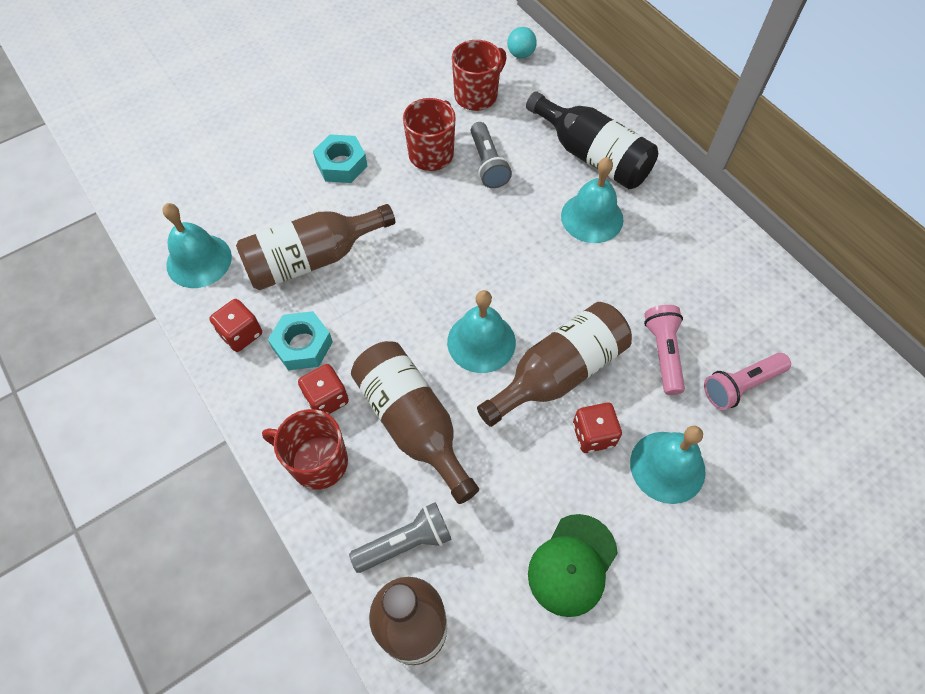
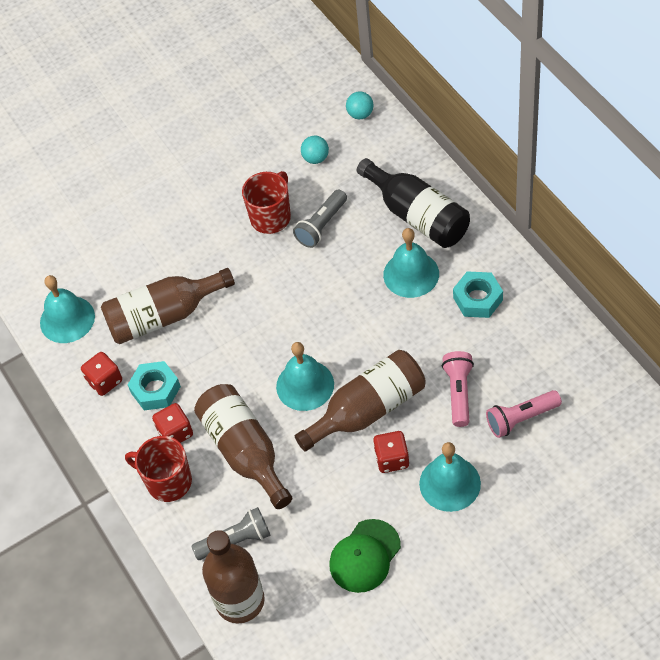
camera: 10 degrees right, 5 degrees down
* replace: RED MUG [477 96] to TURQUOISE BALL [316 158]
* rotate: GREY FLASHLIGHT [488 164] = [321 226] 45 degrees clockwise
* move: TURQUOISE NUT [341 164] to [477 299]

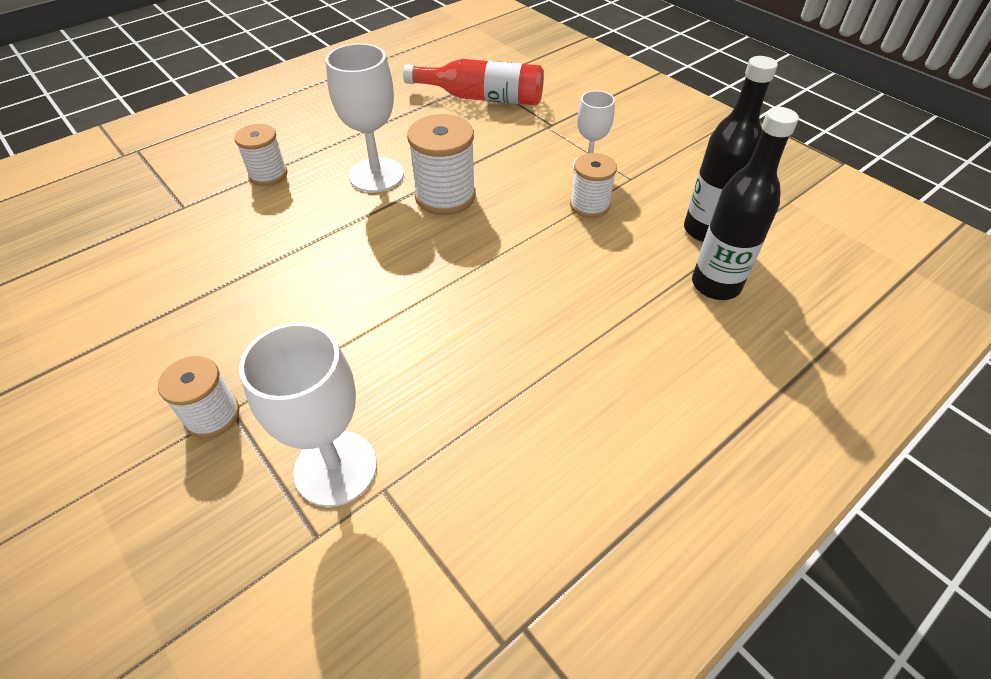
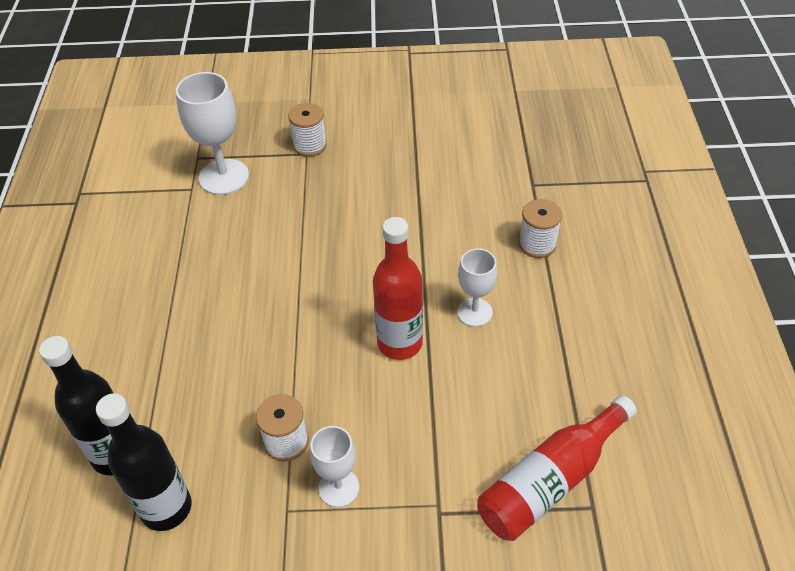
camera: 130 degrees right, 0 degrees up
* resize: WHITE GOBLET [376 175] = [474 312] x0.61
* replace: WHITE SPOOL [445 196] to RED BOTTLE [400 343]

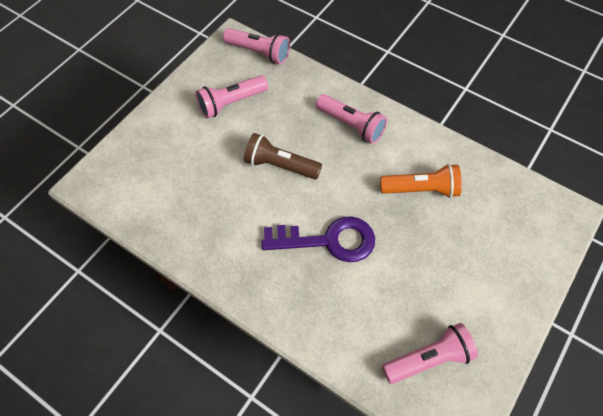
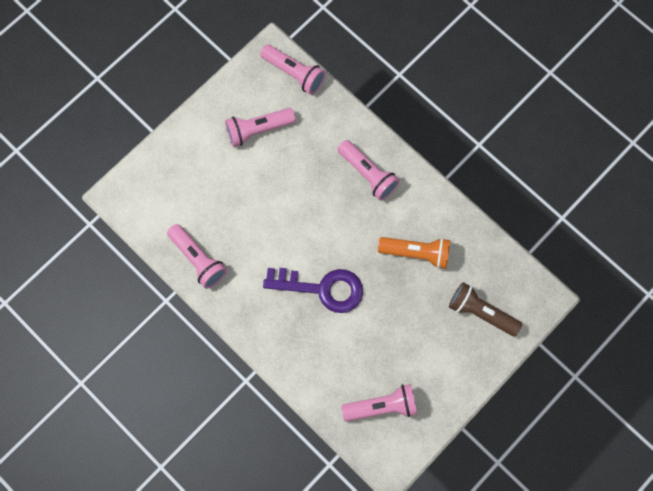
camera: 10 degrees right, 15 degrees up
* move: BROWN FLASHLIGHT [280 165] to [480 312]
* insert: PINK FLASHLIGHT [198 259]

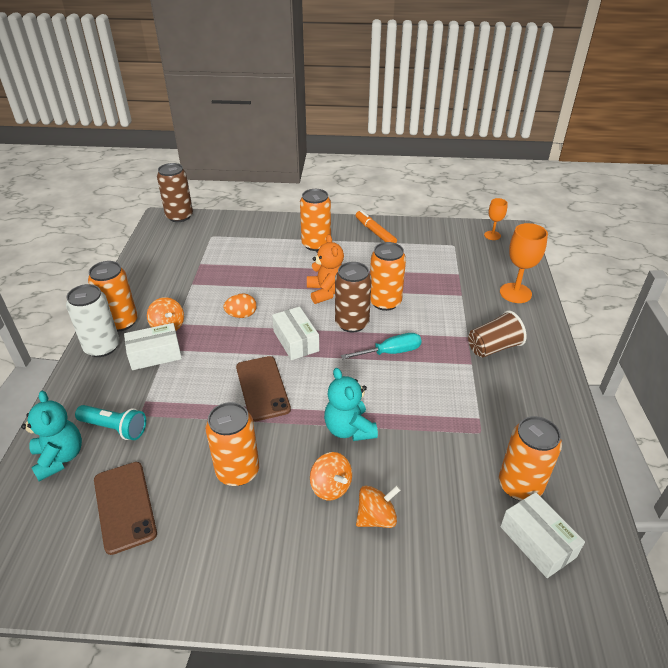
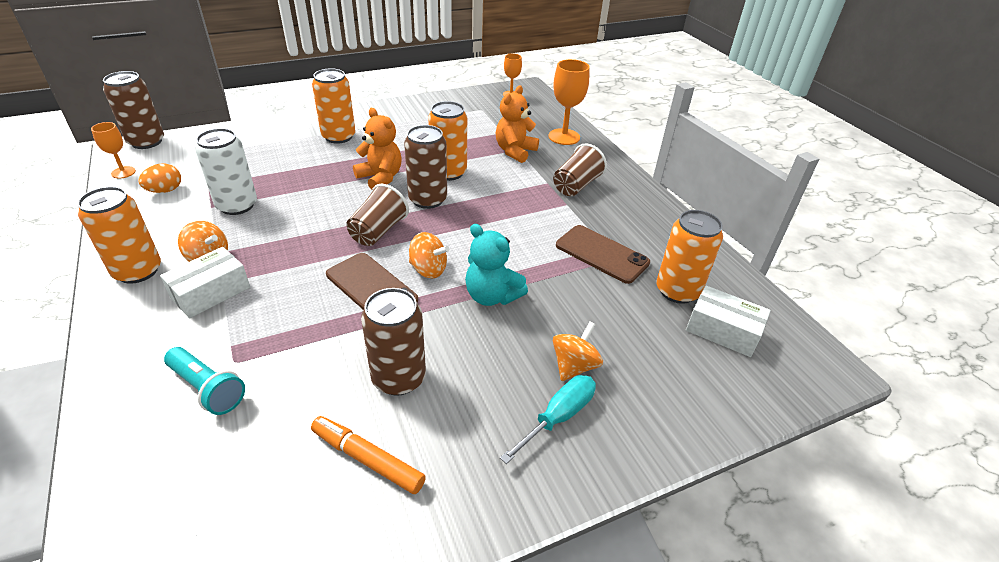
camera: 30 degrees left, 0 degrees up
* move: ORANGE MARKER [375 232] to [367 459]
* move: WHITE CAN [102 347] to [237 205]
* move: ORANGE EGG [241 315] to [165 190]
* replace: WHITE BOX [296 341] to BROWN CUP [378 231]
* move: TURQUOISE SCREWDRIVER [390 352] to [558 417]
* delete: TURQUOISE TEDDY BEAR [59 458]
* recolor: ORANGE CAN [237 471] to BROWN CAN [399 378]
* rotate: TURQUOISE FLASHLIGHT [115 428] = [207 389] 45 degrees clockwise
* move: ORANGE SPINNING TOP [331 487] to [428 269]
* move: BROWN PHONE [125 506] to [602 254]
* insert: ORANGE TEDDY BEAR [515 151]
* insert: ORANGE GOBLET [123 172]

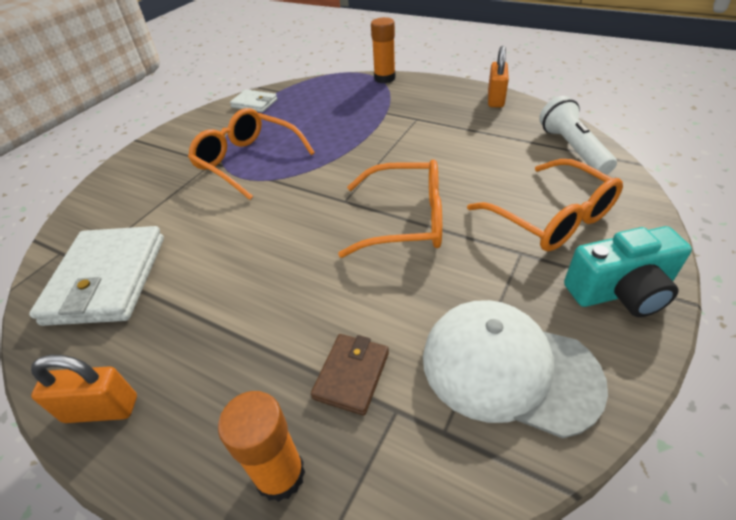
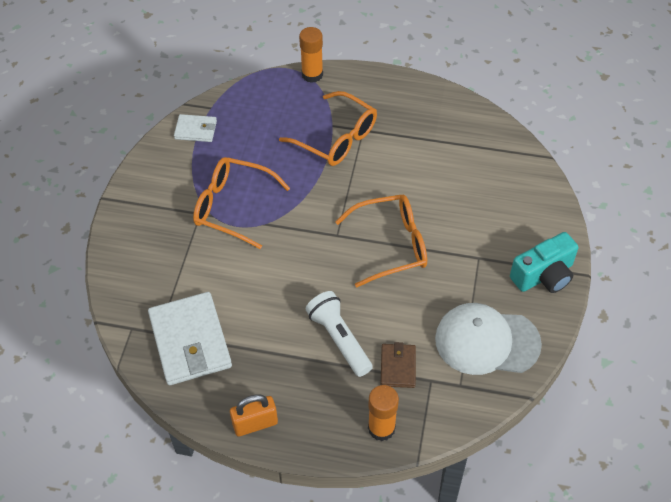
camera: 20 degrees left, 10 degrees up
* delete: ORANGE PADLOCK [495 99]
* move: WHITE FLASHLIGHT [572 149] to [339 339]
* move: ORANGE GLASSES [552 218] to [337 138]

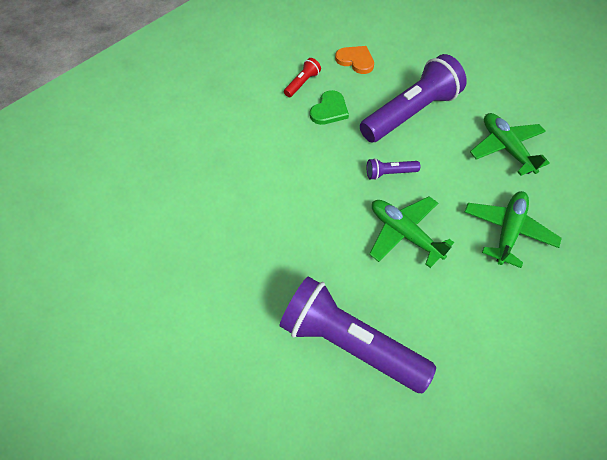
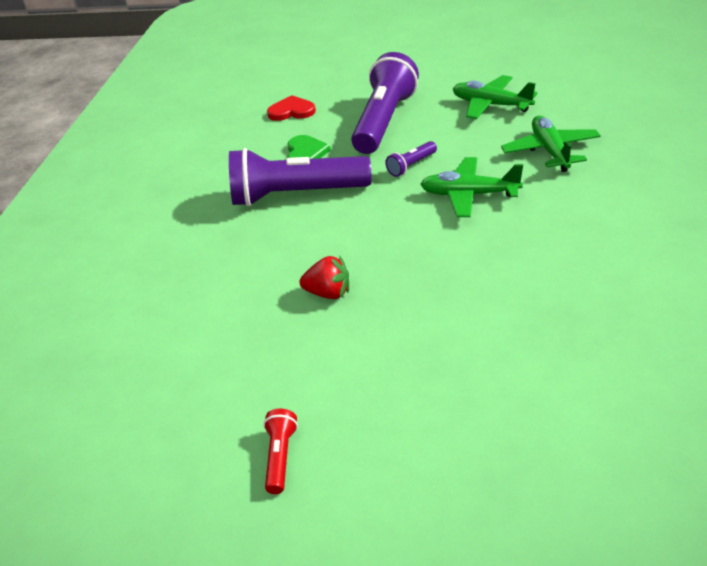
camera: 30 degrees left, 20 degrees down
* recolor: ORANGE HEART [355 60] to RED HEART [291 111]
* move: RED FLASHLIGHT [302 83] to [280 457]
* move: PURPLE FLASHLIGHT [349 343] to [296 195]
* insert: RED STRAWBERRY [328 293]

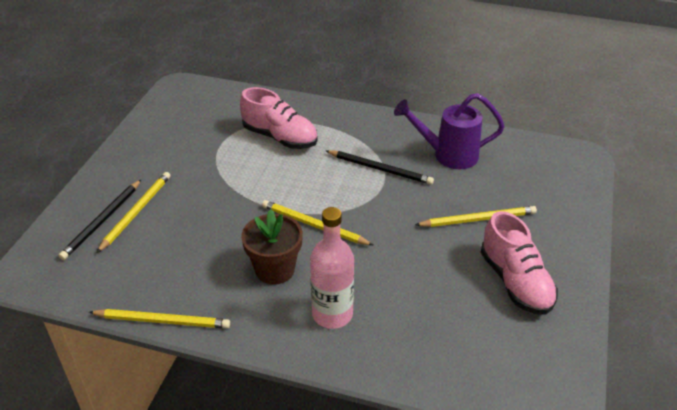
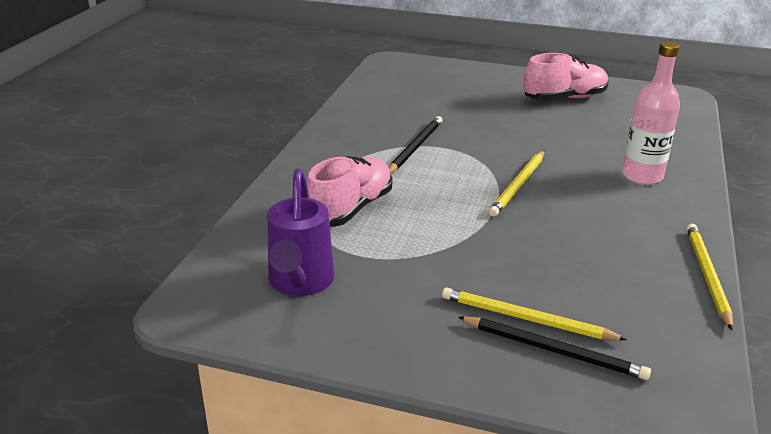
camera: 90 degrees left, 10 degrees down
* move: PURPLE WATERING CAN [447 155] to [300 284]
* delete: YELLOW PENCIL [478 219]
* delete: BROWN FLOWER POT [275 270]

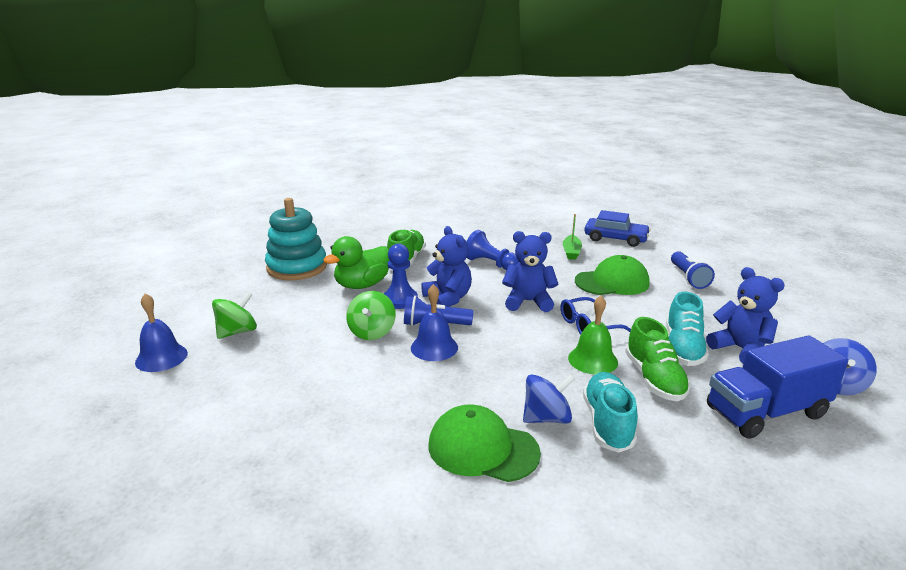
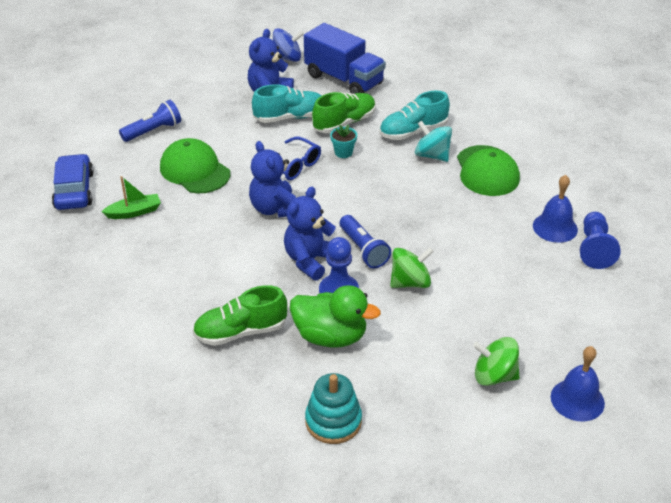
camera: 120 degrees left, 15 degrees up
* resize: TURQUOISE STACKING TOY [297 267] = [333 421] x0.66
* move: BLUE PAWN [490 264] to [594 249]
* move: BLUE BELL [434 347] to [555 227]
* replace: GREEN BELL [593 360] to TURQUOISE FLOWER POT [343 152]
* recolor: BLUE SPINNING TOP [546 418] to TURQUOISE SPINNING TOP [432 155]

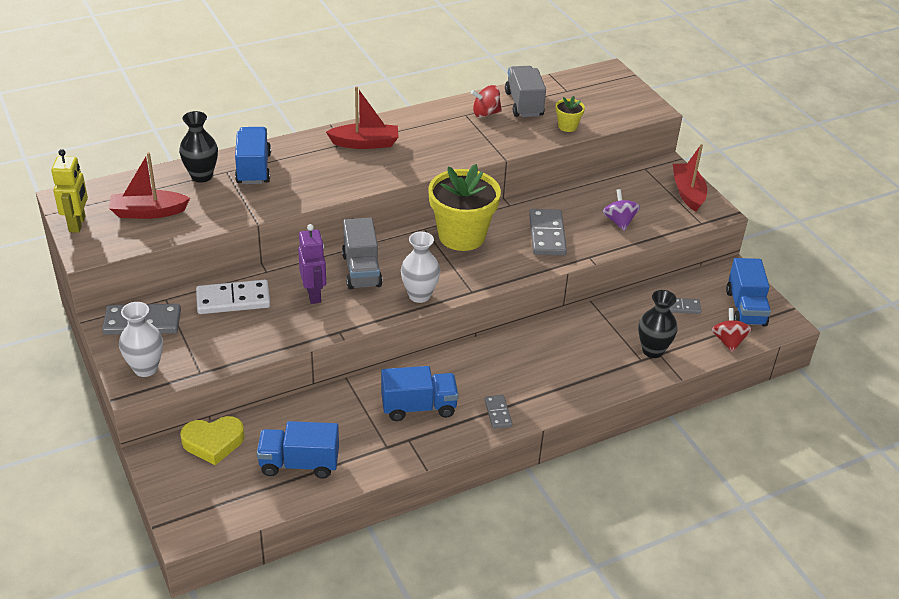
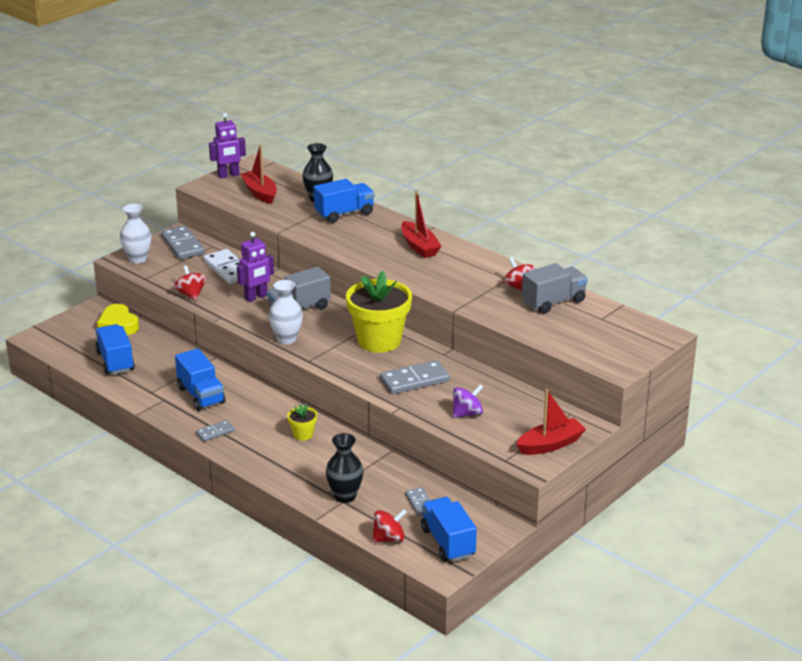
camera: 70 degrees right, 10 degrees down
* move: YELLOW FLOWER POT [567 126] to [303 434]
* recolor: YELLOW ROBOT [77 224] to PURPLE ROBOT [228 175]
* rotate: BLUE TRUCK [745 308] = [448 542] 90 degrees clockwise
* insert: RED SPINNING TOP [191 294]

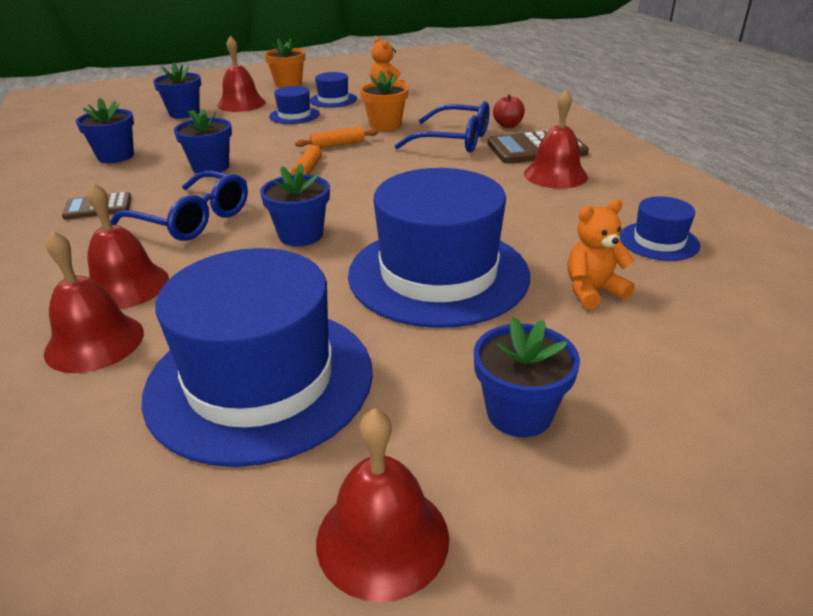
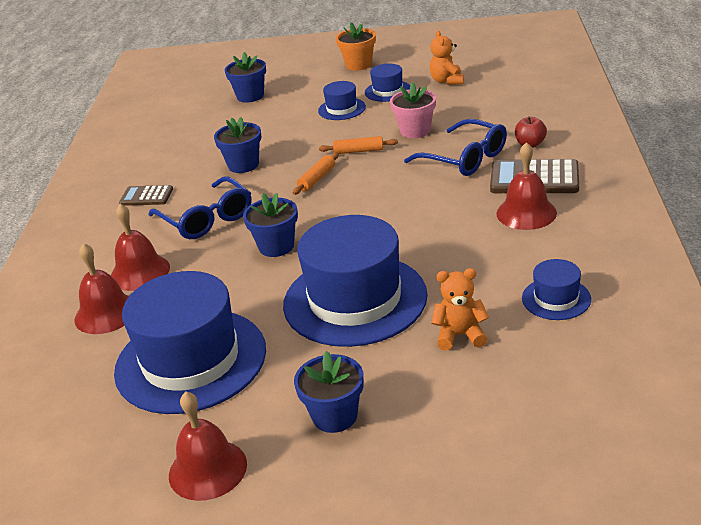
camera: 25 degrees right, 0 degrees up
* delete: RED BELL [241 104]
* recolor: ORANGE FLOWER POT [385 125] to PINK FLOWER POT [415 131]
* delete: BLUE FLOWER POT [115 156]

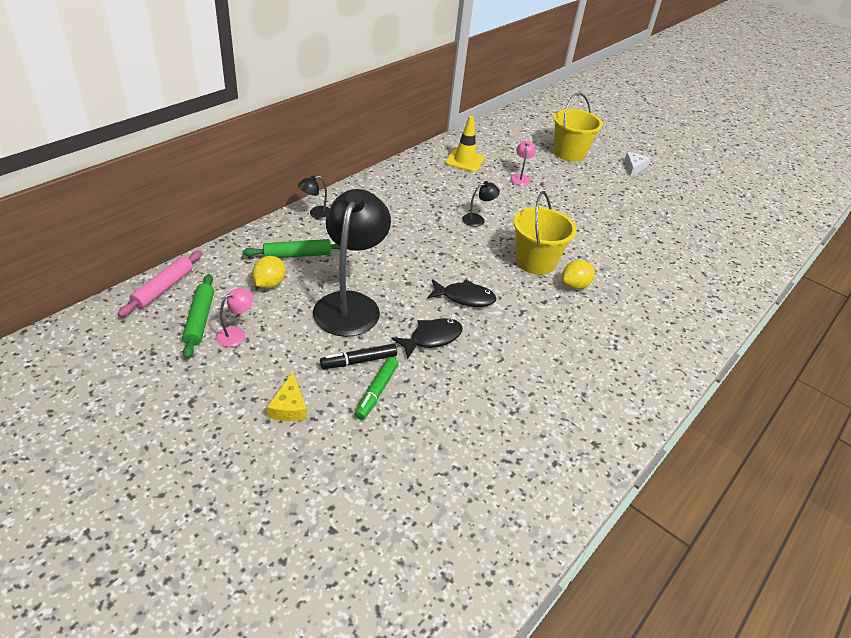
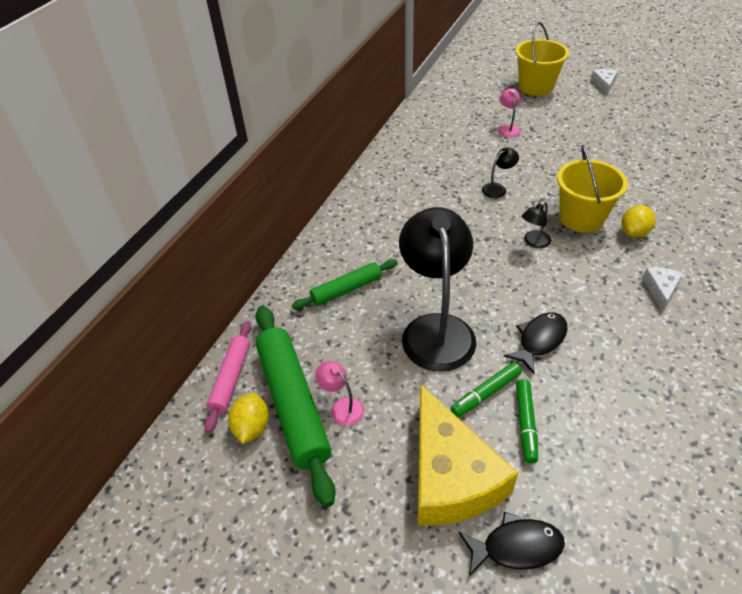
camera: 10 degrees left, 5 degrees up
* delete: YELLOW TRAFFIC CONE [464 161]
* move: BLACK LAMP [316 214] to [533 242]
* move: YELLOW LEMON [269 284] to [252 427]
* resize: GREEN ROLLING PIN [200 320] = [293 403] x1.76
* move: BLACK FISH [464 298] to [516 547]
* rotate: PINK LAMP [236 334] = [342 407] 75 degrees counterclockwise
* recolor: BLACK MARKER [359 361] to GREEN MARKER [486 393]
* resize: YELLOW CHEESE [289 407] = [450 475] x2.28
* insert: WHITE CHEESE [660 289]

